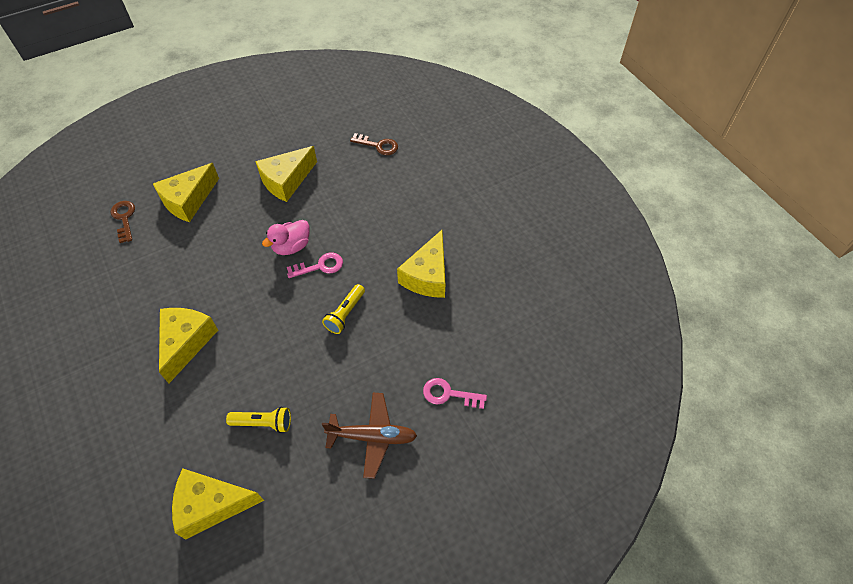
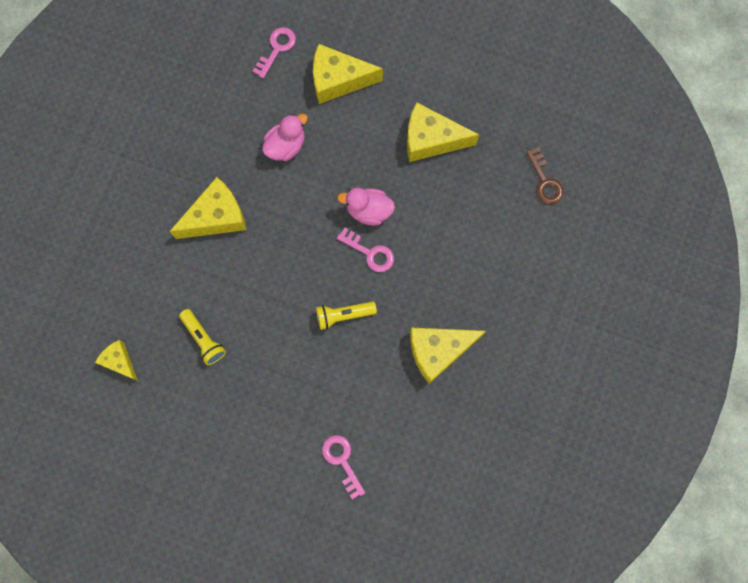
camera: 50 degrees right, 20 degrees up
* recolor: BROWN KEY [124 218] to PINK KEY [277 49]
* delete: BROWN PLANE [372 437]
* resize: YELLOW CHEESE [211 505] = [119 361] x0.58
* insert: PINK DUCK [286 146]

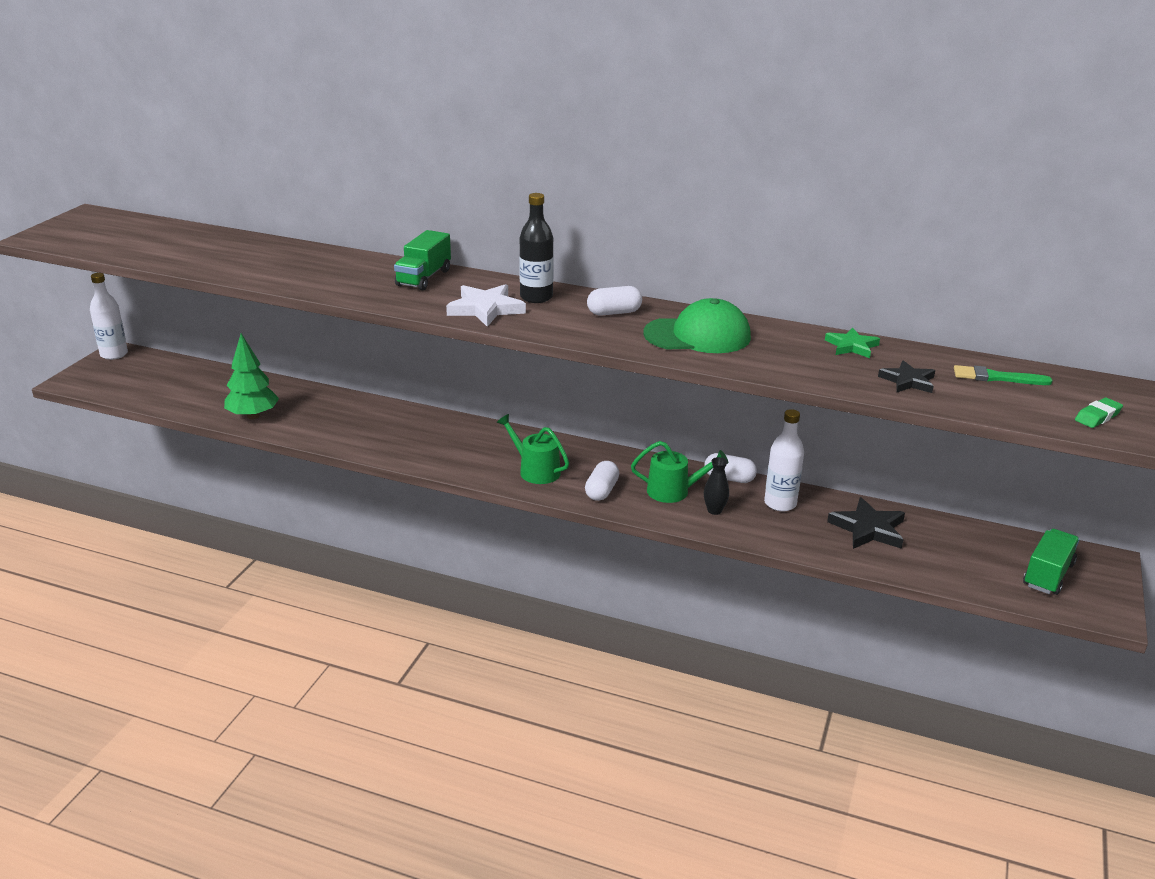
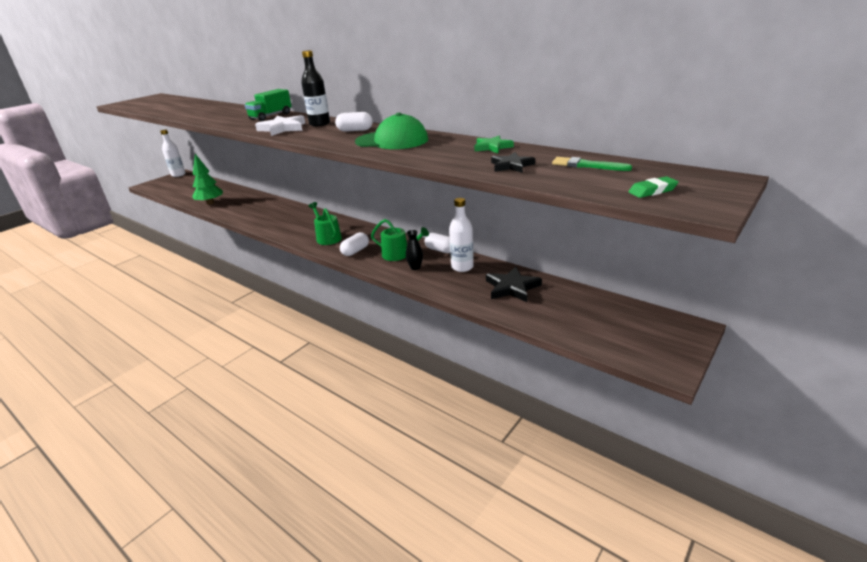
camera: 20 degrees right, 0 degrees up
* delete: GREEN TRUCK [1048 575]

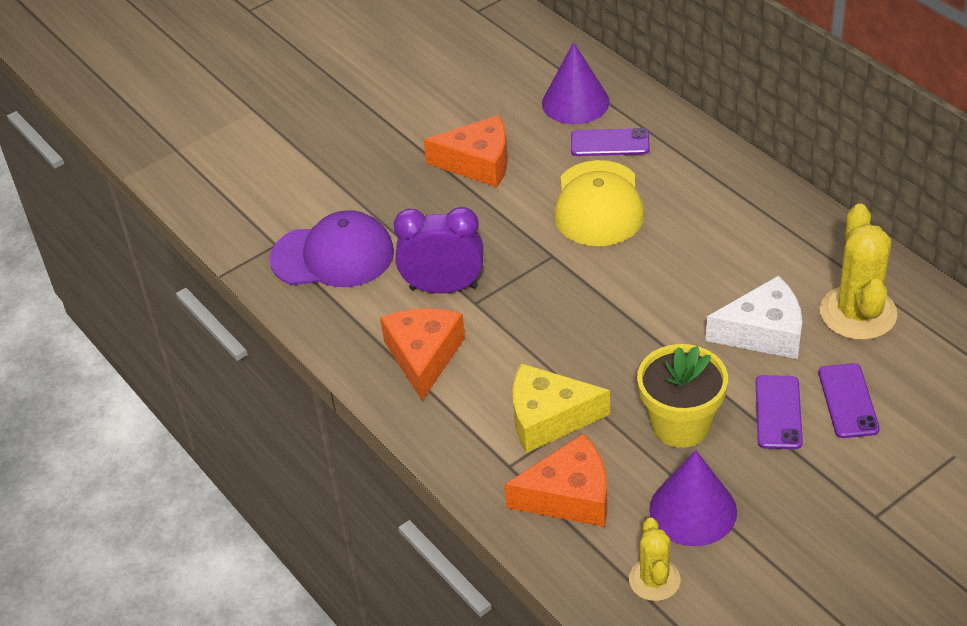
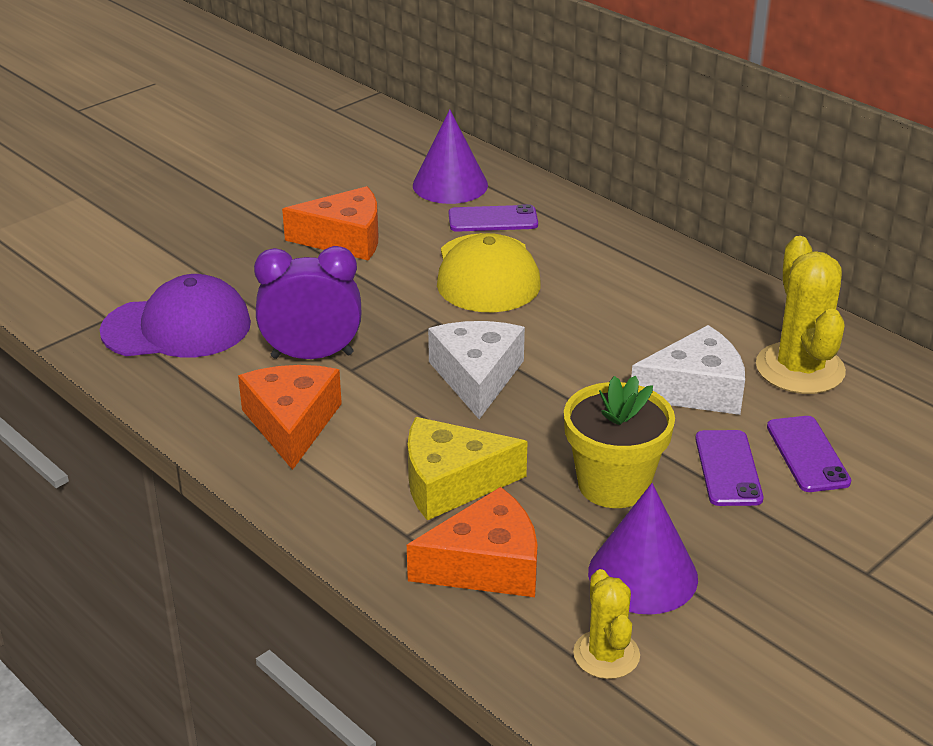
camera: 10 degrees left, 10 degrees down
* insert: WHITE CHEESE [477 377]

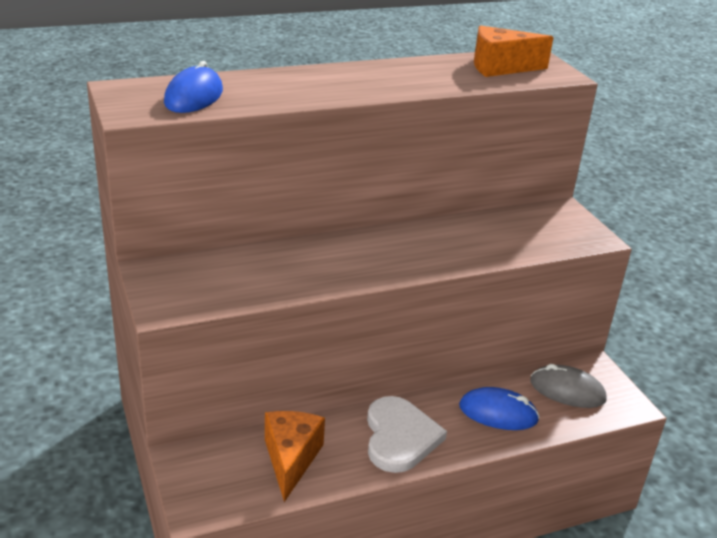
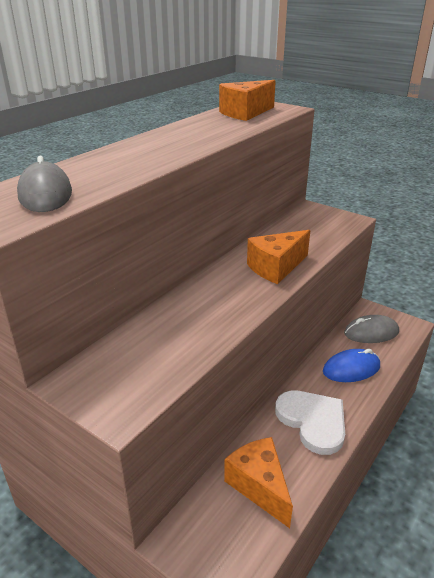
camera: 30 degrees left, 0 degrees up
* recolor: BLUE MOUSE [193 97] to GREY MOUSE [45 194]
* insert: ORANGE CHEESE [276 267]

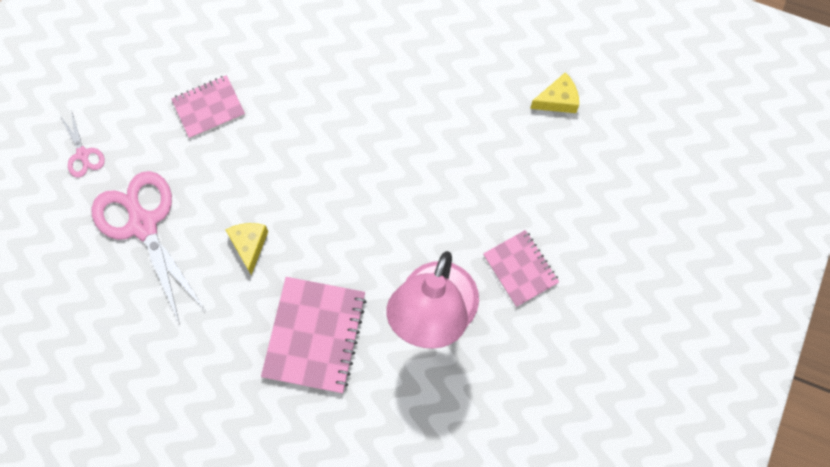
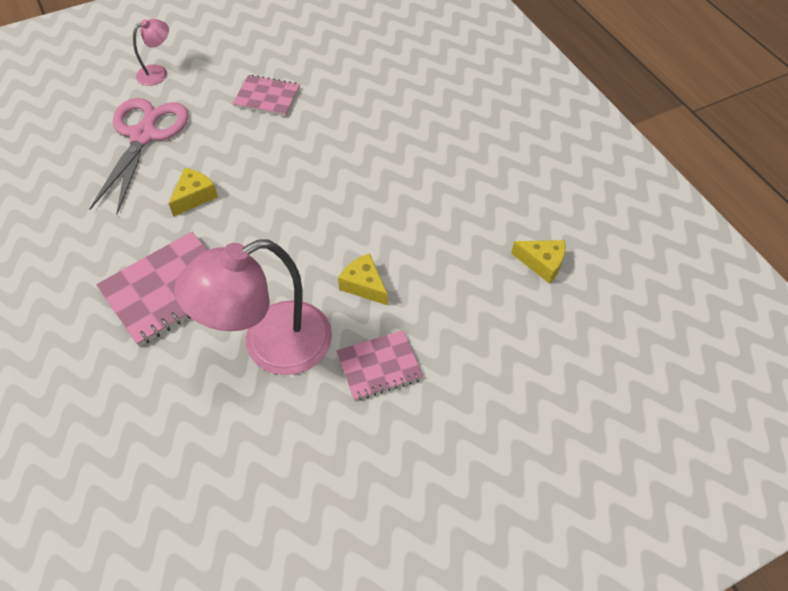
camera: 40 degrees right, 15 degrees down
* replace: PINK SCISSORS [83 155] to PINK LAMP [158 72]
* rotate: PINK NOTEBOOK [520 269] = [379 366] 60 degrees clockwise
* insert: YELLOW CHEESE [364 285]

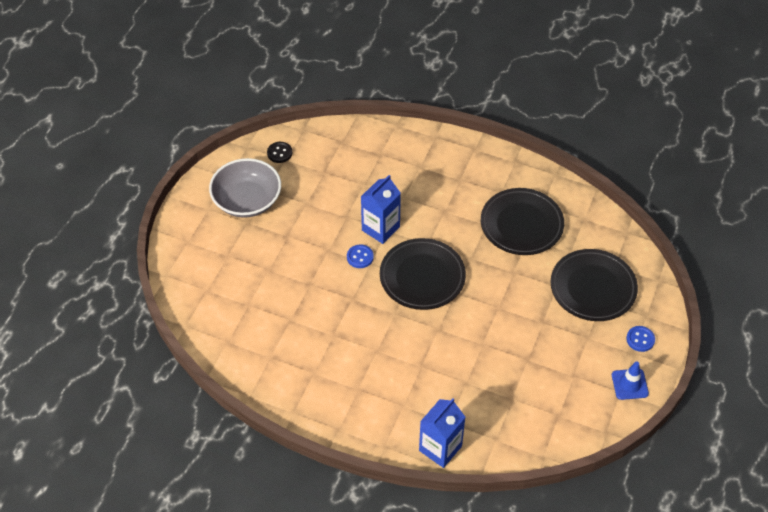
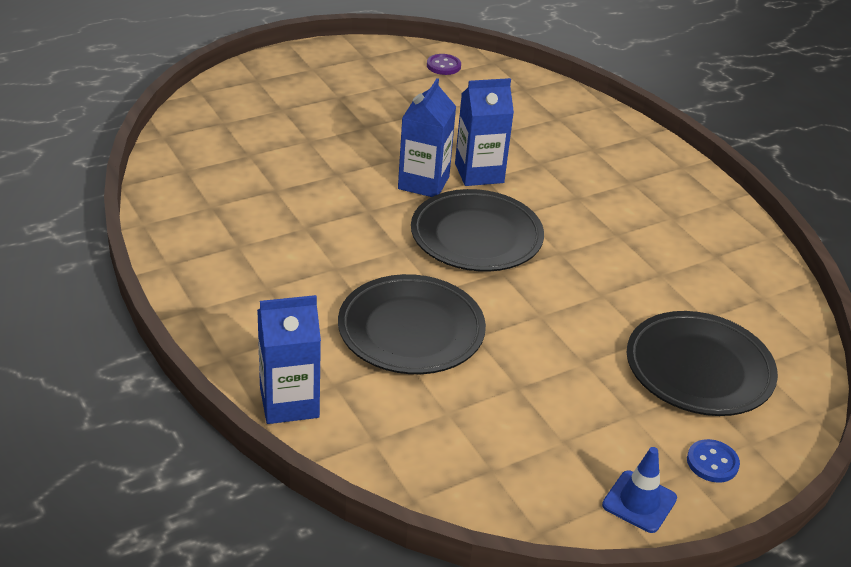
camera: 35 degrees right, 15 degrees down
* recolor: BLACK BUTTON [279 153] to PURPLE BUTTON [443 66]
* delete: GREY BOWL [247 200]
* move: BLACK PLATE [521 224] to [411 330]
* replace: BLUE BUTTON [360 257] to BLUE CARTON [423 183]

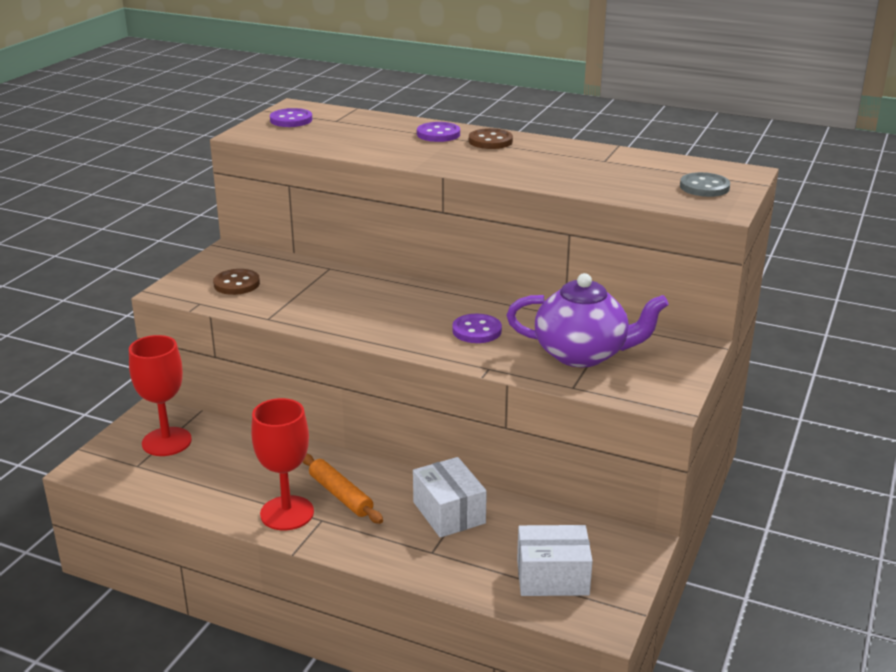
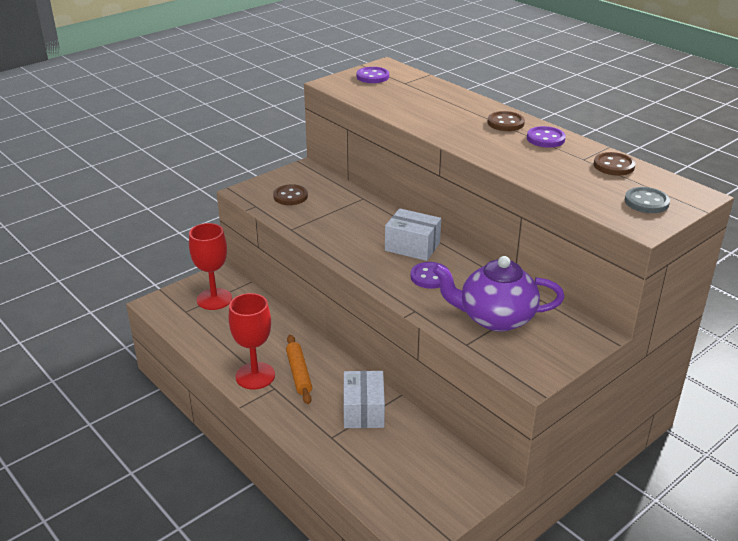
camera: 25 degrees right, 5 degrees up
* move: PURPLE BUTTON [438 134] to [545 139]
* rotate: PURPLE TEAPOT [582 354] = [495 318] 150 degrees clockwise
* move: WHITE BOX [552 577] to [412 246]
* insert: BROWN BUTTON [614 166]

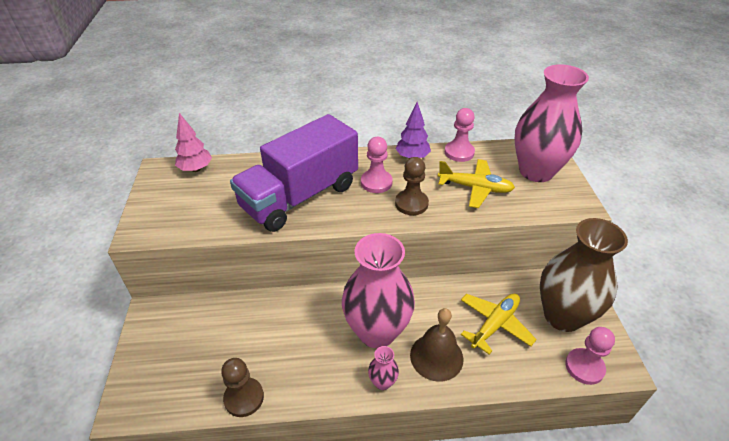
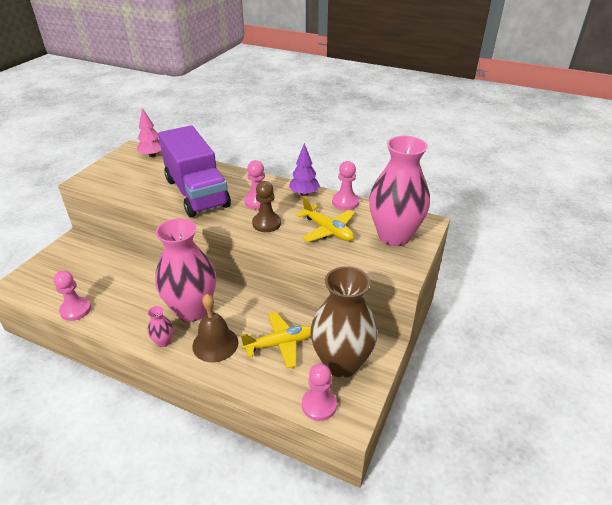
camera: 30 degrees right, 5 degrees down
* rotate: PURPLE TRUCK [300 196] = [196 193] 105 degrees counterclockwise
* recolor: BROWN PAWN [244 398] to PINK PAWN [75 310]

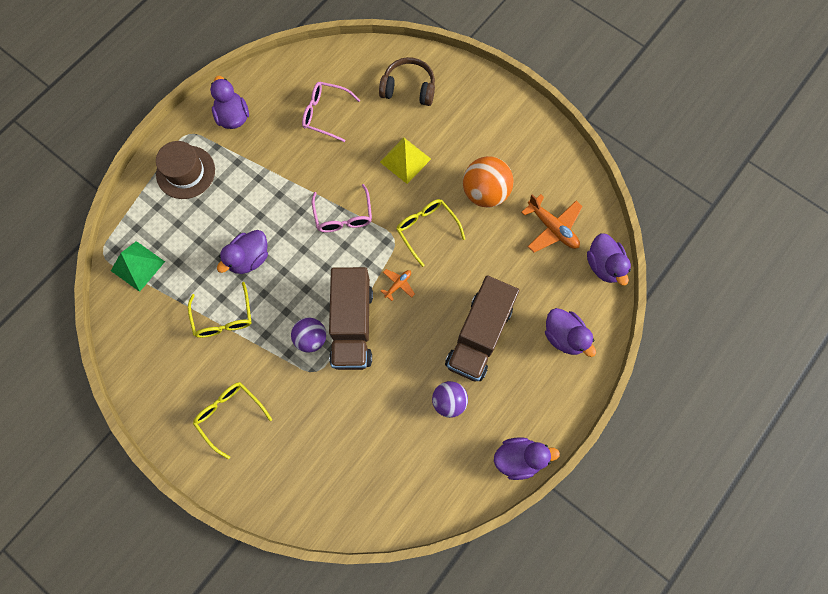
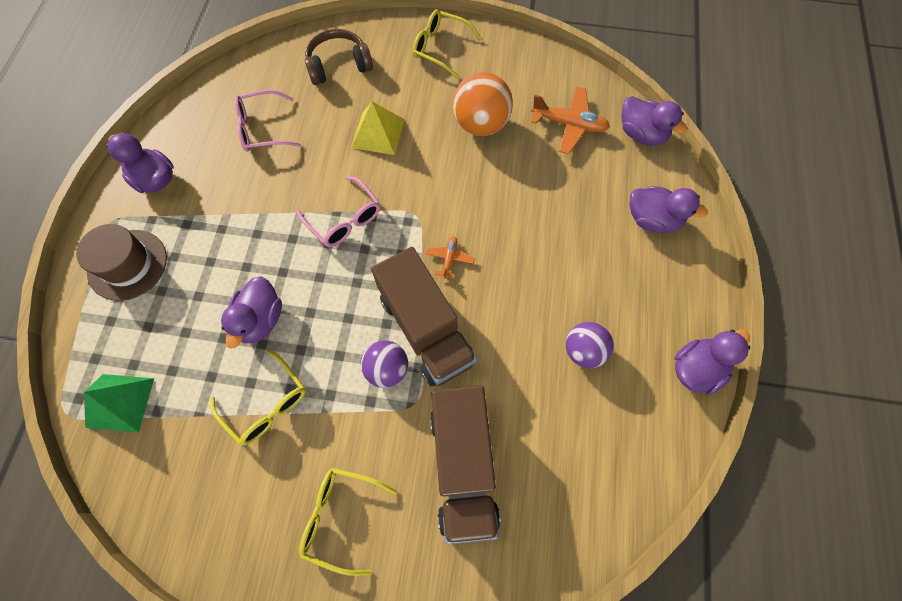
camera: 30 degrees left, 5 degrees down
* move: YELLOW GLASSES [427 230] to [440 48]
* move: BROWN TRUCK [479 336] to [463 465]

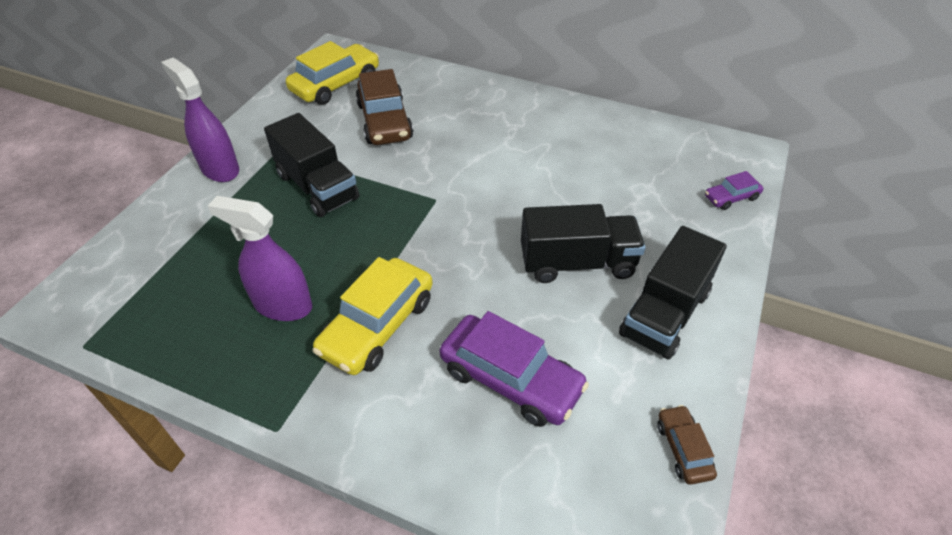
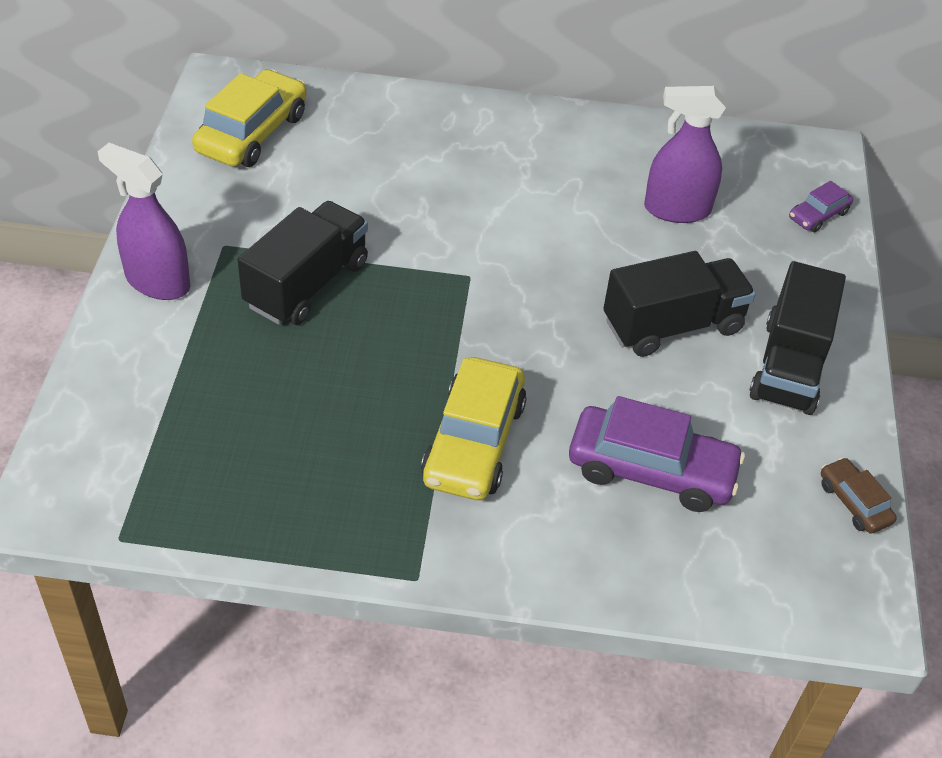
camera: 20 degrees left, 0 degrees up
* delete: BROWN CAR [384 121]
* rotate: BLACK TRUCK [317 187] = [307 284] 90 degrees counterclockwise
* move: PURPLE SPRAY BOTTLE [282 305] to [676 210]

